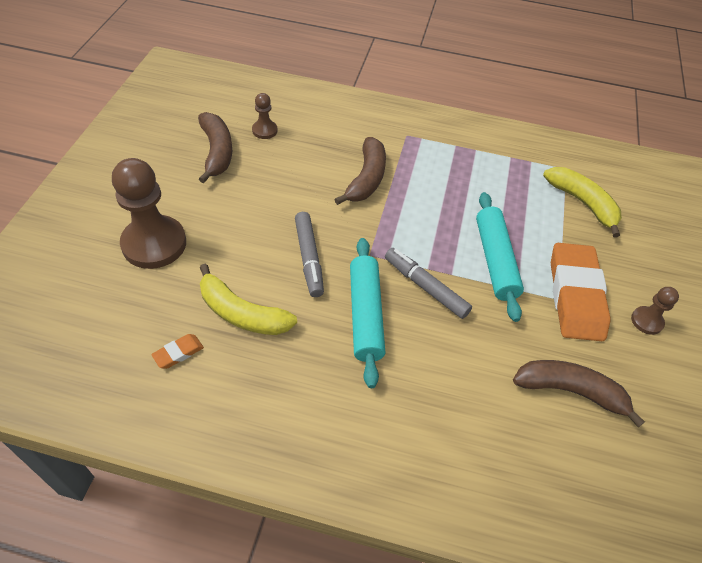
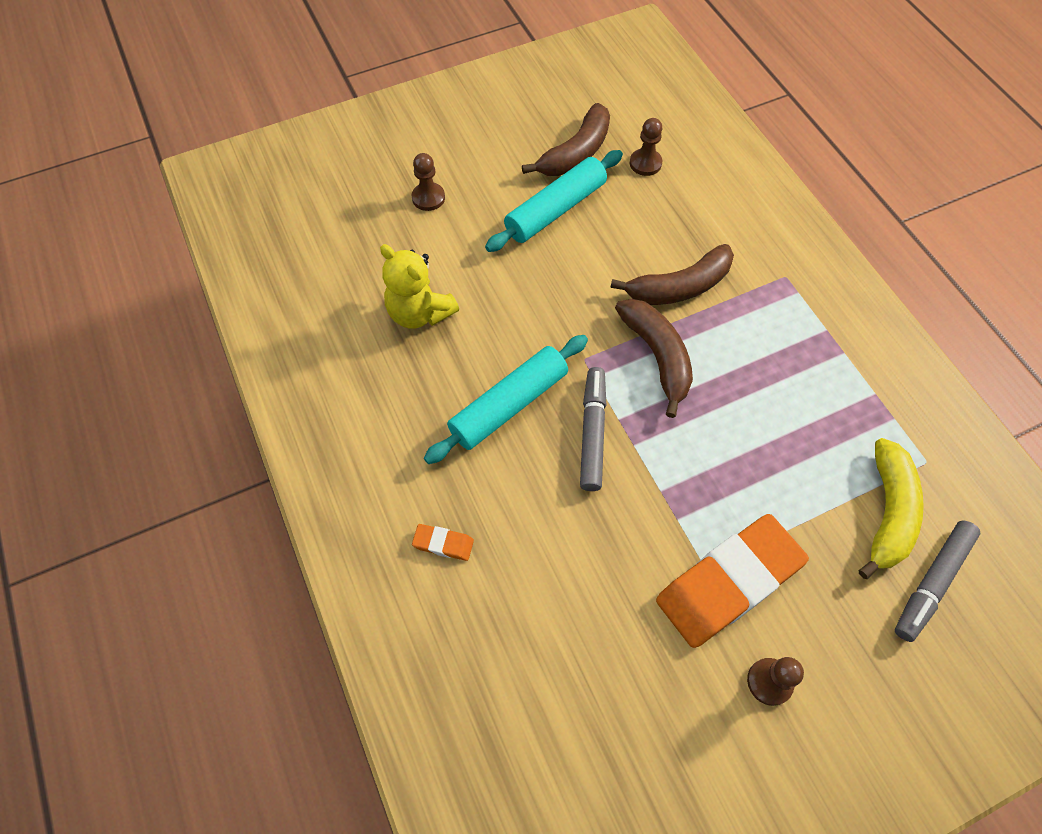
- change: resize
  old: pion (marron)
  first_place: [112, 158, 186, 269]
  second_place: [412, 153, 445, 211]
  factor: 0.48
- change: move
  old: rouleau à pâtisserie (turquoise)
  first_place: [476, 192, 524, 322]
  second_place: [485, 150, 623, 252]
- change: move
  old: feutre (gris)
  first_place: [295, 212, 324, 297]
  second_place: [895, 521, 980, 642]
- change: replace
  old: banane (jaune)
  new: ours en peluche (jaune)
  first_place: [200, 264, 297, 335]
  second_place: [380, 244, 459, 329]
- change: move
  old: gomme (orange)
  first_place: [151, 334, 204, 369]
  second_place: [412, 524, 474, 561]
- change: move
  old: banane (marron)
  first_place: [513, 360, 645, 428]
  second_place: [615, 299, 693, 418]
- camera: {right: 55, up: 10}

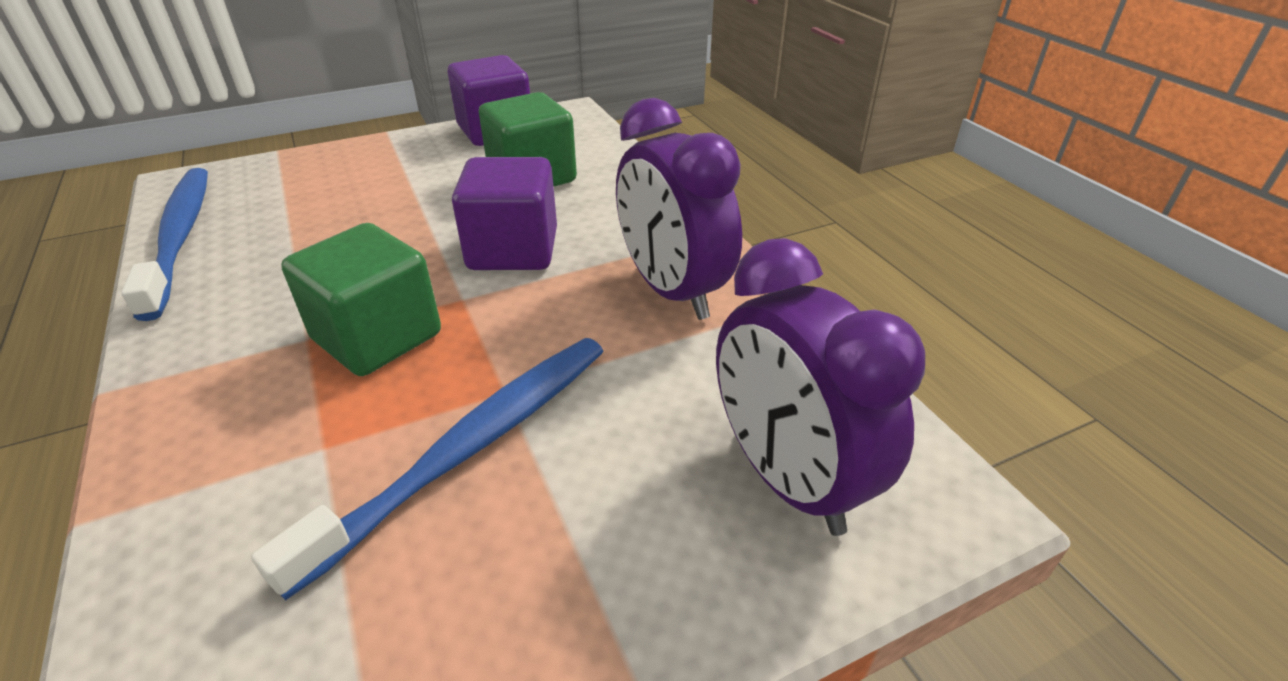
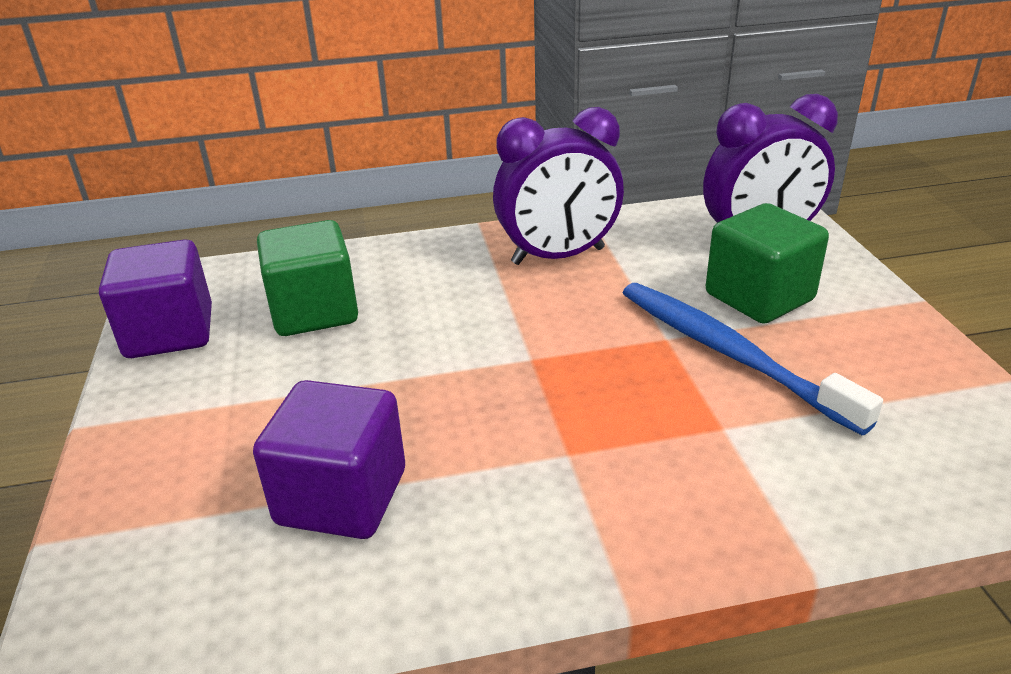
- change: move
  old: cube (violet)
  first_place: [452, 157, 557, 270]
  second_place: [253, 380, 405, 539]
- change: delete
  old: brosse à dents (bleu)
  first_place: [121, 168, 208, 321]
- change: move
  old: cube (vert)
  first_place: [281, 223, 441, 376]
  second_place: [706, 203, 829, 324]
- camera: {right: -75, up: -5}

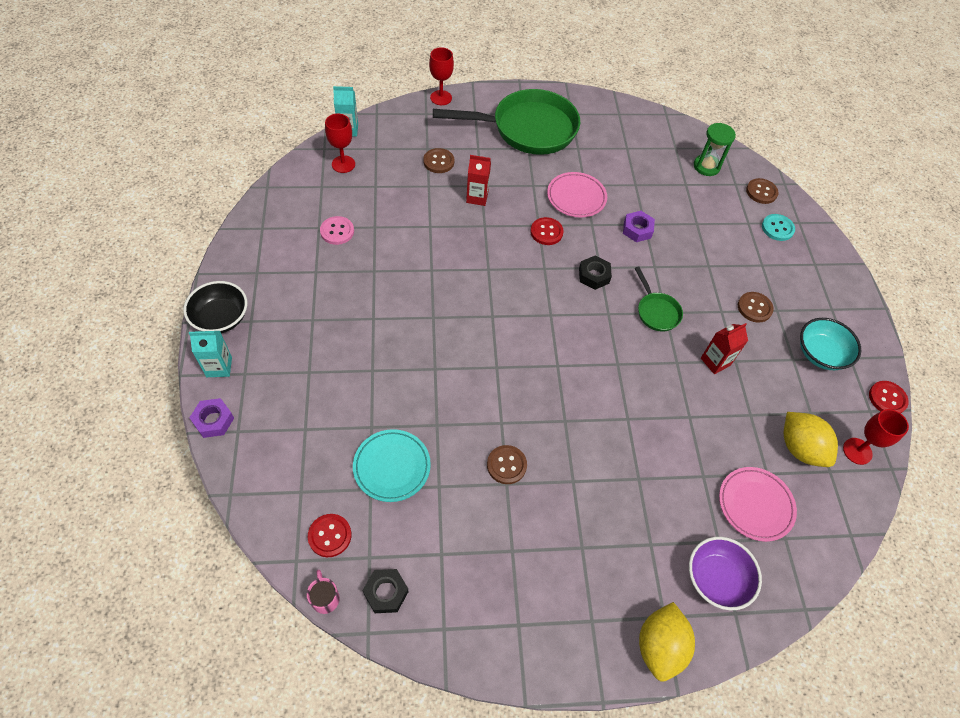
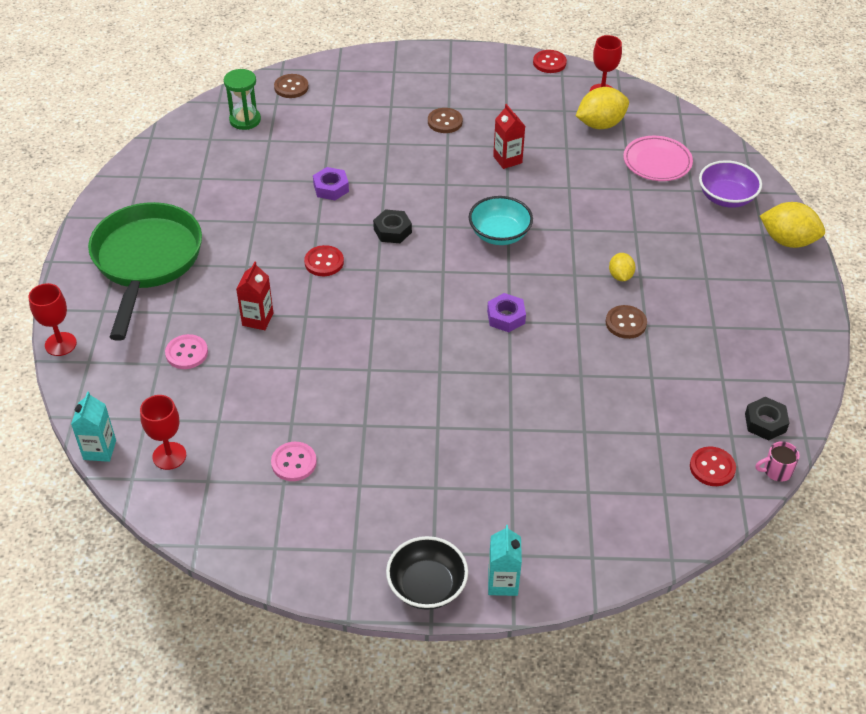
- change: recolor
  old: bouton (marron)
  new: bouton (rose)
  first_place: [423, 148, 454, 173]
  second_place: [165, 334, 208, 369]
- change: delete
  old: assiette (rose)
  first_place: [547, 172, 607, 218]
- change: delete
  old: bouton (turquoise)
  first_place: [762, 214, 795, 241]
- change: delete
  old: poêle (vert)
  first_place: [634, 267, 683, 332]
- change: move
  old: bol (turquoise)
  first_place: [800, 318, 861, 370]
  second_place: [469, 196, 533, 245]
- change: move
  old: écrou (violet)
  first_place: [189, 398, 234, 438]
  second_place: [487, 293, 526, 332]
- change: delete
  old: assiette (turquoise)
  first_place: [353, 429, 431, 502]
- change: insert
  new: citron (jaune)
  second_place: [609, 253, 635, 281]
- camera: {right: -80, up: -10}

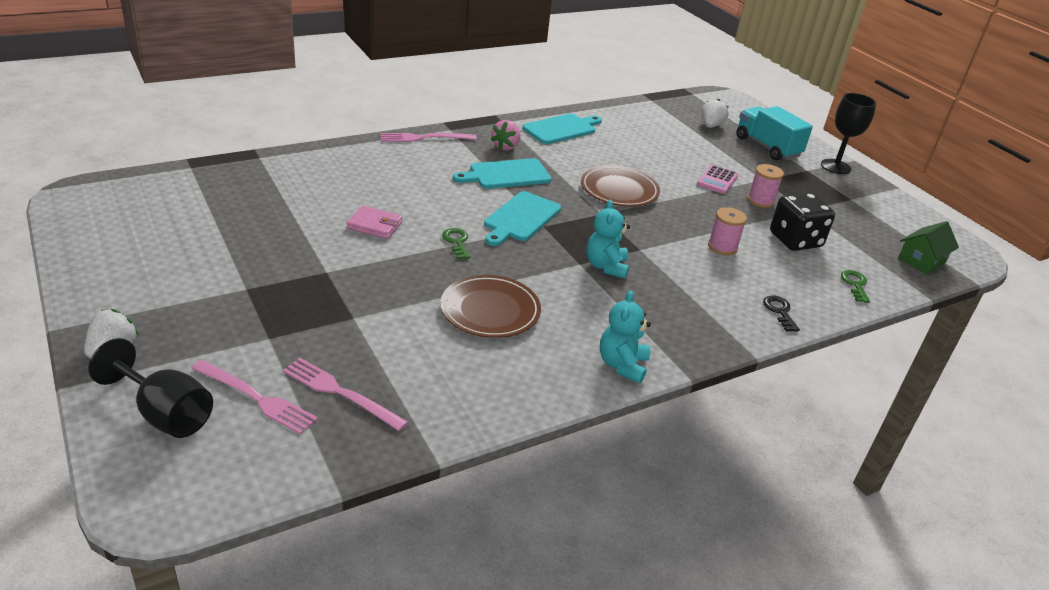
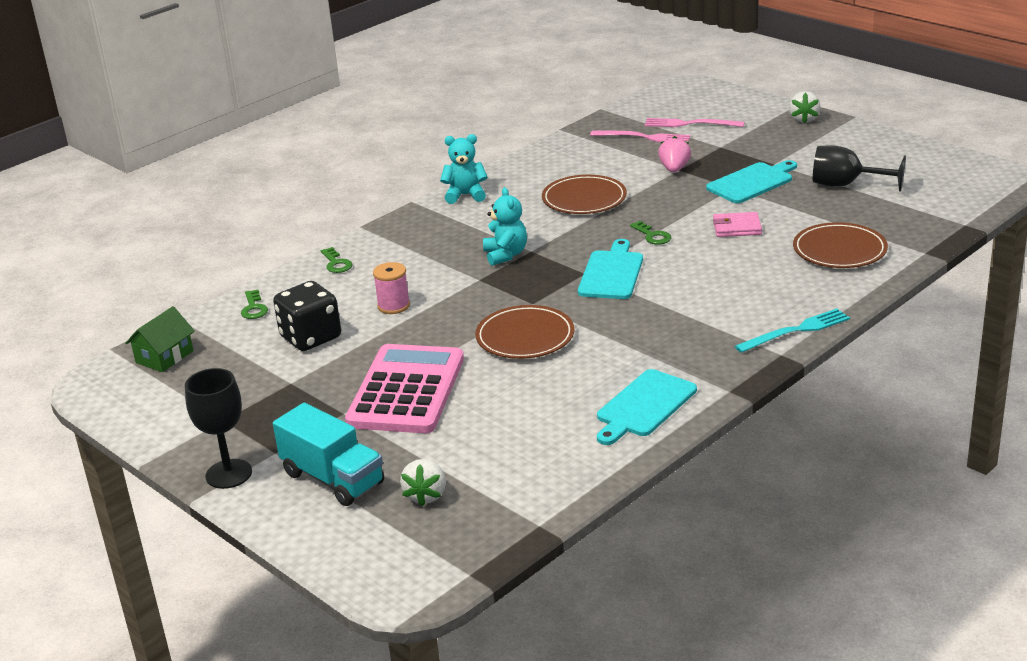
- change: move
  old: fraise (rose)
  first_place: [490, 120, 521, 150]
  second_place: [658, 136, 691, 172]
- change: recolor
  old: fourchette (rose)
  new: fourchette (turquoise)
  first_place: [380, 133, 477, 142]
  second_place: [735, 309, 850, 353]
- change: move
  old: planche à découper (turquoise)
  first_place: [453, 158, 551, 189]
  second_place: [706, 160, 797, 203]
- change: delete
  old: bobine (rose)
  first_place: [748, 164, 784, 208]
- change: resize
  old: calculatrice (rose)
  first_place: [697, 165, 738, 194]
  second_place: [345, 344, 464, 433]
  factor: 2.19
- change: rotate
  old: ours en peluche (turquoise)
  first_place: [600, 290, 651, 383]
  second_place: [440, 134, 488, 204]
  degrees: -90
- change: recolor
  old: clé (noir)
  new: clé (vert)
  first_place: [763, 295, 800, 332]
  second_place: [321, 247, 352, 273]
- change: move
  old: verre à pied (noir)
  first_place: [89, 338, 213, 438]
  second_place: [813, 145, 906, 192]
- change: insert
  new: assiette (marron)
  second_place: [793, 222, 888, 268]
- camera: {right: 170, up: -5}

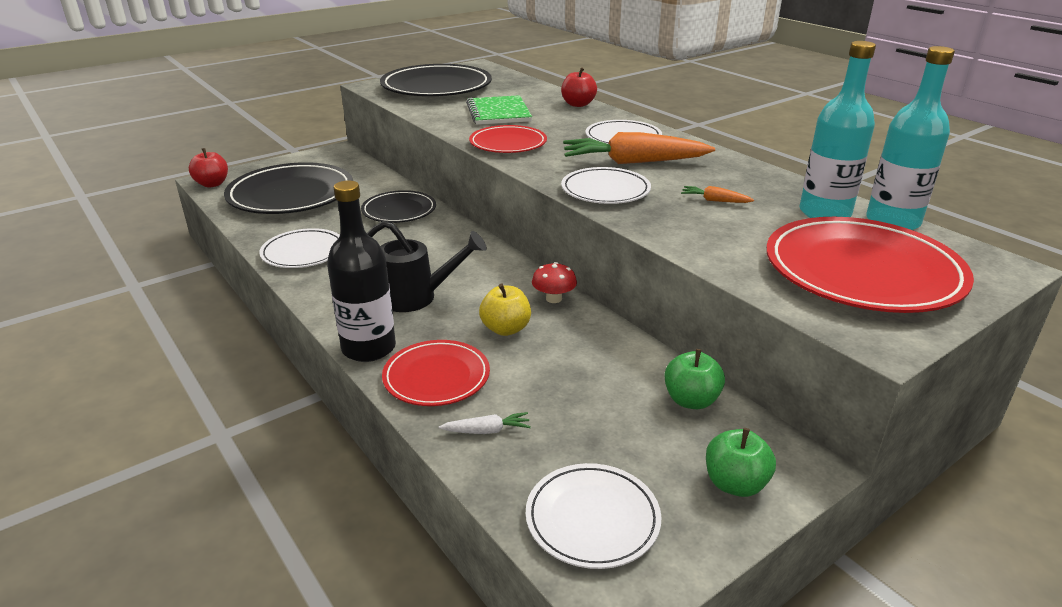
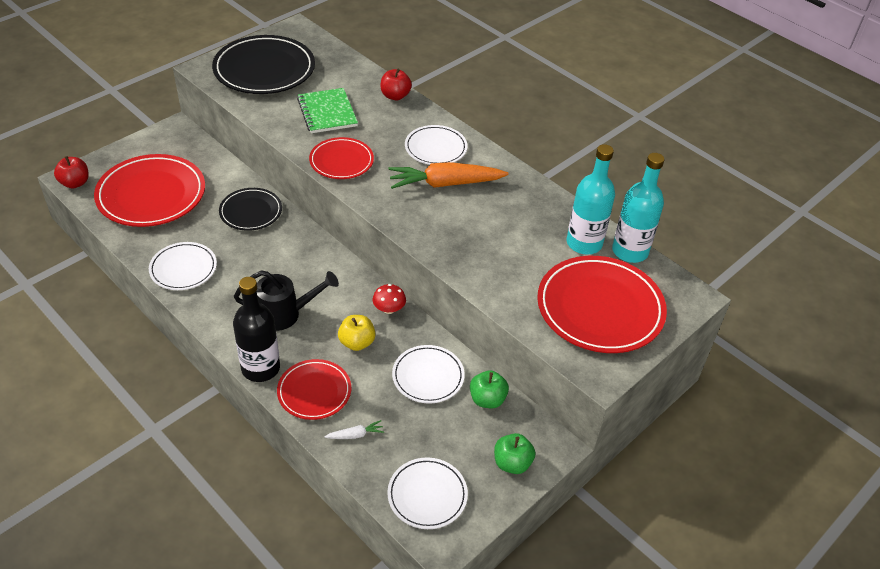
- change: recolor
  old: assiette (noir)
  new: assiette (rouge)
  first_place: [224, 162, 353, 214]
  second_place: [94, 154, 205, 227]
- change: move
  old: assiette (blanc)
  first_place: [561, 167, 651, 204]
  second_place: [392, 345, 465, 404]
- change: delete
  old: carotte (orange)
  first_place: [681, 186, 754, 203]
- camera: {right: -10, up: 15}

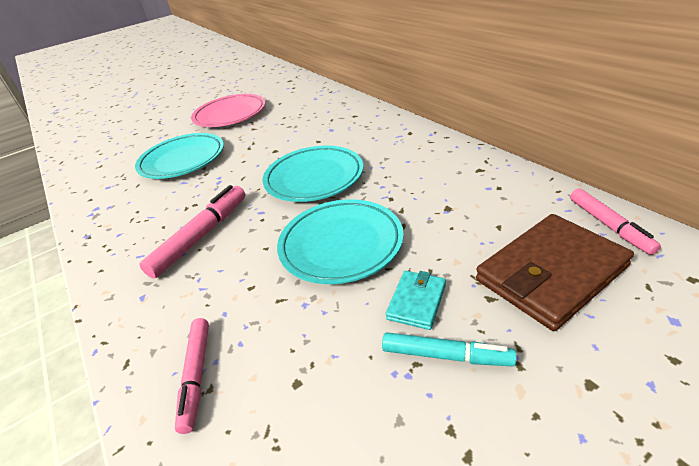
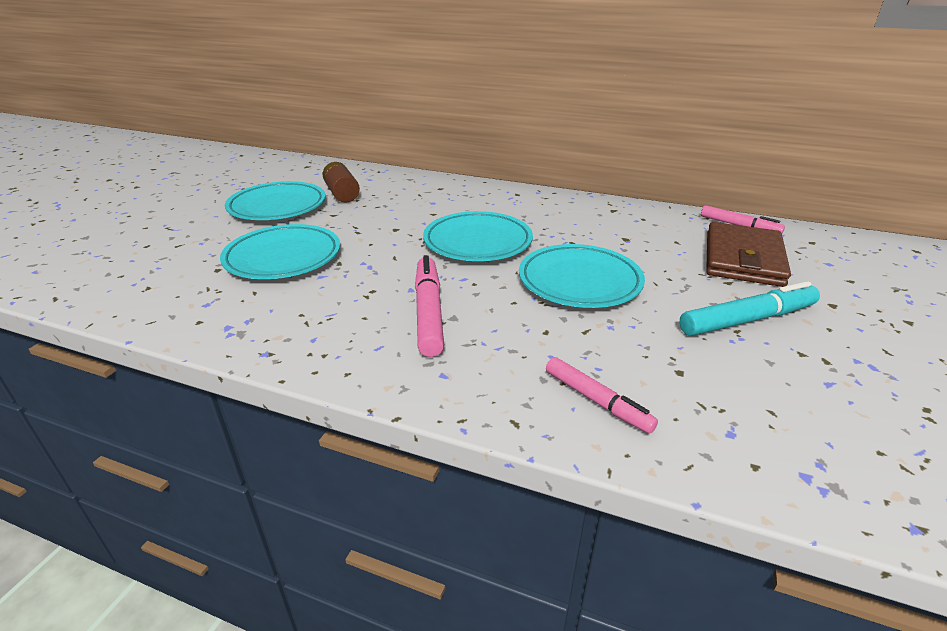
- change: recolor
  old: assiette (rose)
  new: assiette (turquoise)
  first_place: [191, 94, 266, 127]
  second_place: [225, 181, 326, 220]
- change: delete
  old: portefeuille (turquoise)
  first_place: [386, 271, 446, 330]
- change: resize
  old: feutre (turquoise)
  first_place: [382, 332, 517, 367]
  second_place: [680, 281, 820, 336]
  factor: 1.52
- change: insert
  new: pile (marron)
  second_place: [323, 162, 360, 202]
- camera: {right: -40, up: -5}

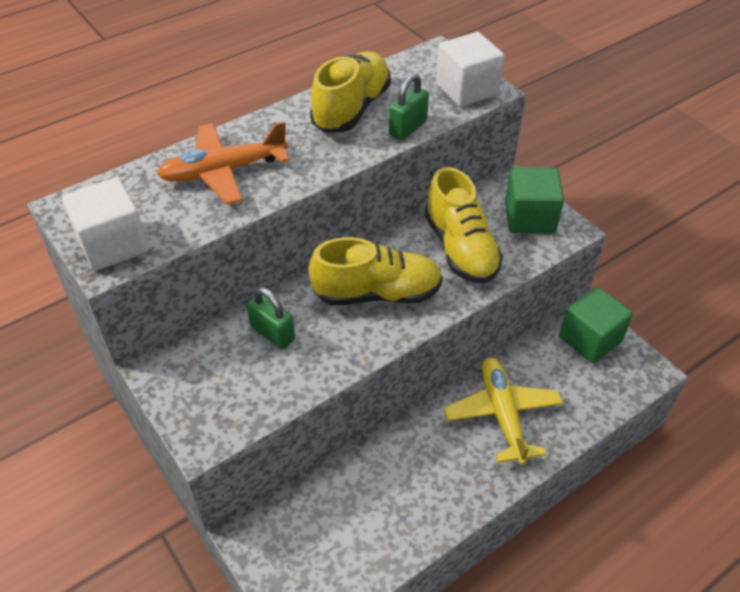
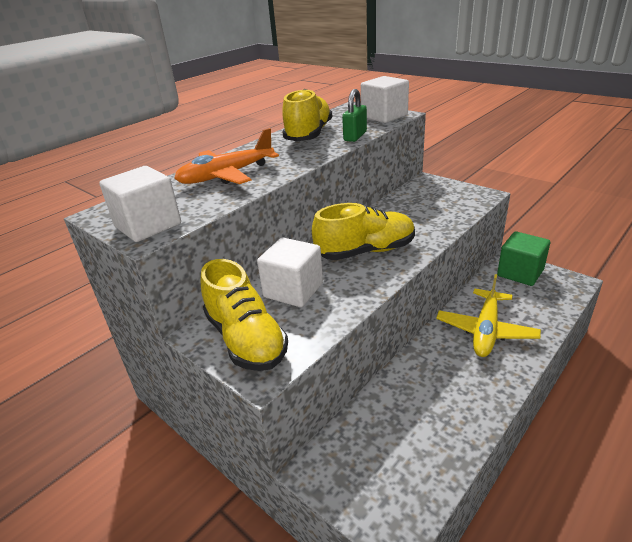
- change: move
  old: chaussure (jaune)
  first_place: [425, 167, 503, 284]
  second_place: [201, 259, 288, 371]
- change: delete
  old: cube (vert)
  first_place: [505, 167, 564, 234]
- change: replace
  old: cadenas (vert)
  new: cube (blanc)
  first_place: [247, 287, 295, 349]
  second_place: [257, 238, 323, 307]
- change: rotate
  old: avion (jaune)
  first_place: [444, 357, 563, 465]
  second_place: [436, 274, 541, 357]
  degrees: -135
- camera: {right: -10, up: -15}

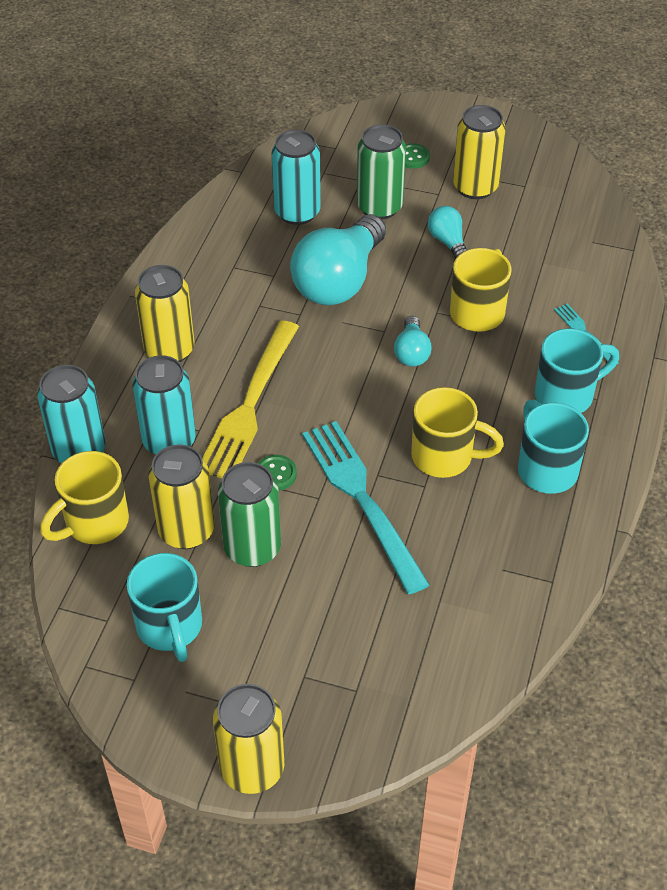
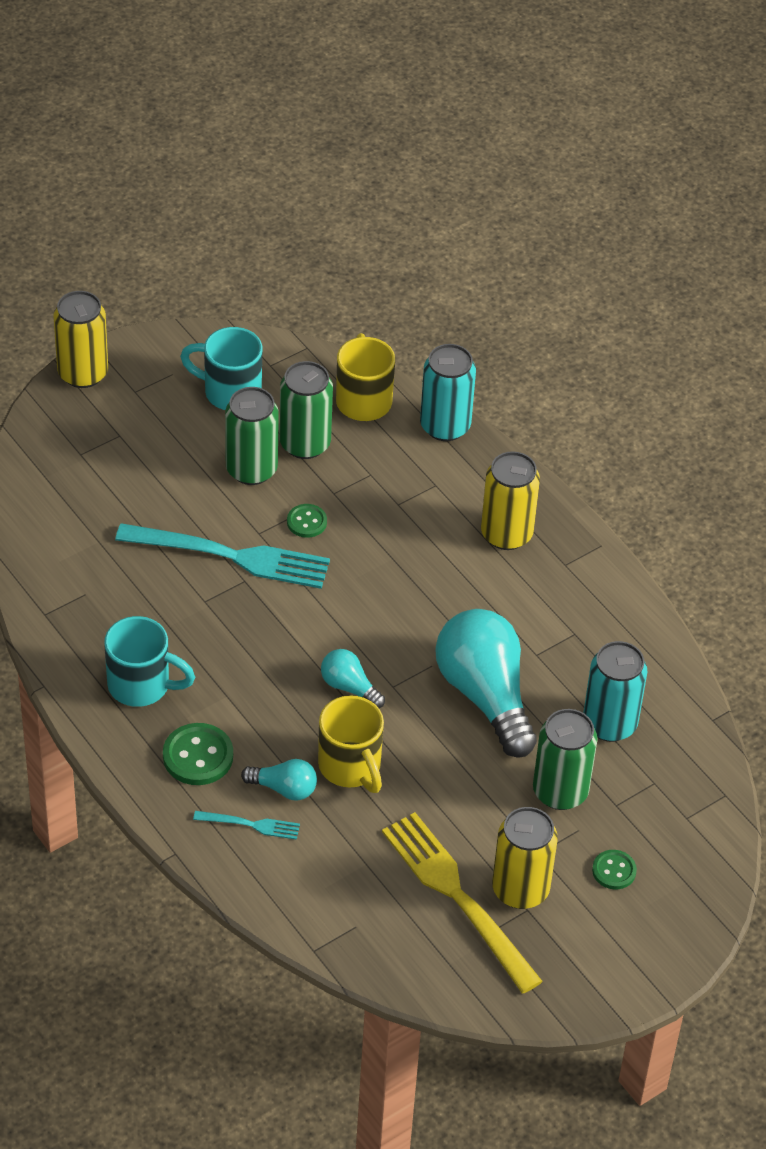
- change: move
  old: ampoule (turquoise)
  first_place: [428, 206, 467, 258]
  second_place: [241, 759, 317, 801]
- change: move
  old: fourchette (jaune)
  first_place: [203, 321, 299, 478]
  second_place: [382, 812, 543, 993]
- change: replace
  old: tasse (turquoise)
  new: bouton (vert)
  first_place: [535, 328, 619, 413]
  second_place: [163, 723, 233, 785]
- change: delete
  old: canette (turquoise)
  first_place: [132, 355, 196, 455]
- change: delete
  old: tasse (jaune)
  first_place: [411, 387, 504, 478]
- change: recolor
  old: canette (jaune)
  new: canette (vert)
  first_place: [148, 445, 215, 549]
  second_place: [279, 361, 333, 459]
- camera: {right: 125, up: 0}

